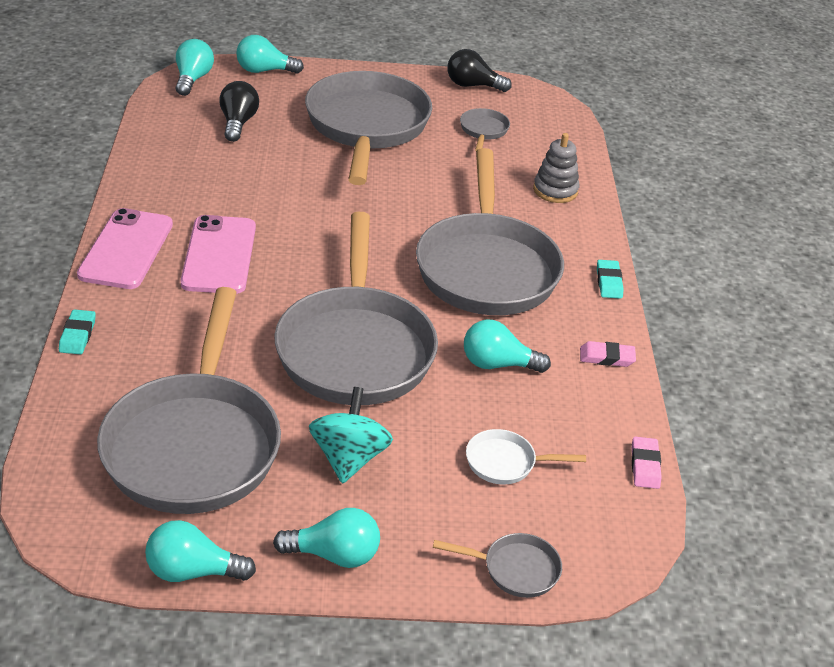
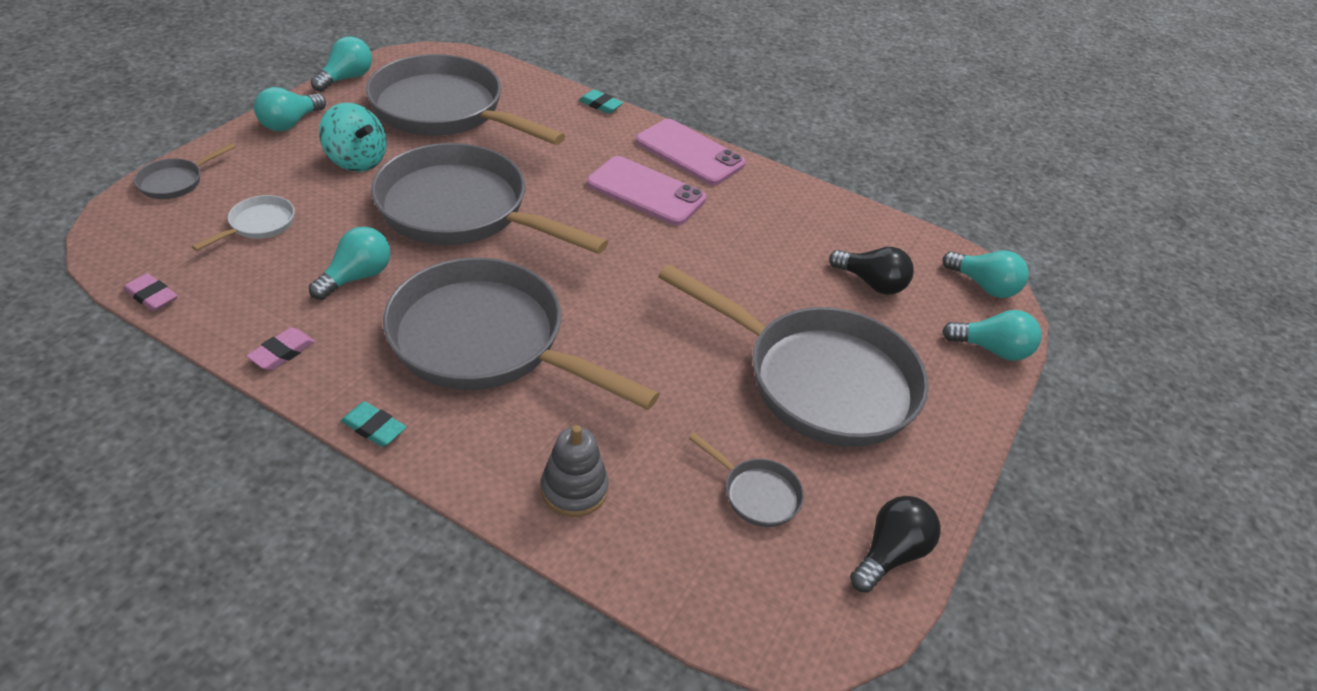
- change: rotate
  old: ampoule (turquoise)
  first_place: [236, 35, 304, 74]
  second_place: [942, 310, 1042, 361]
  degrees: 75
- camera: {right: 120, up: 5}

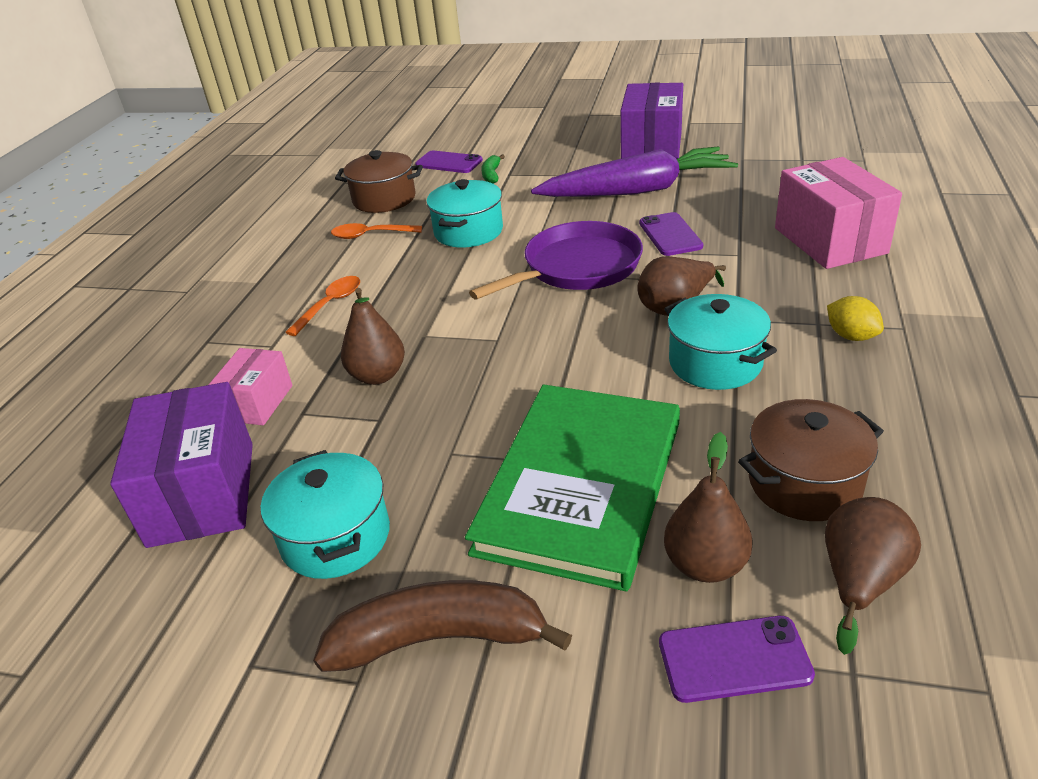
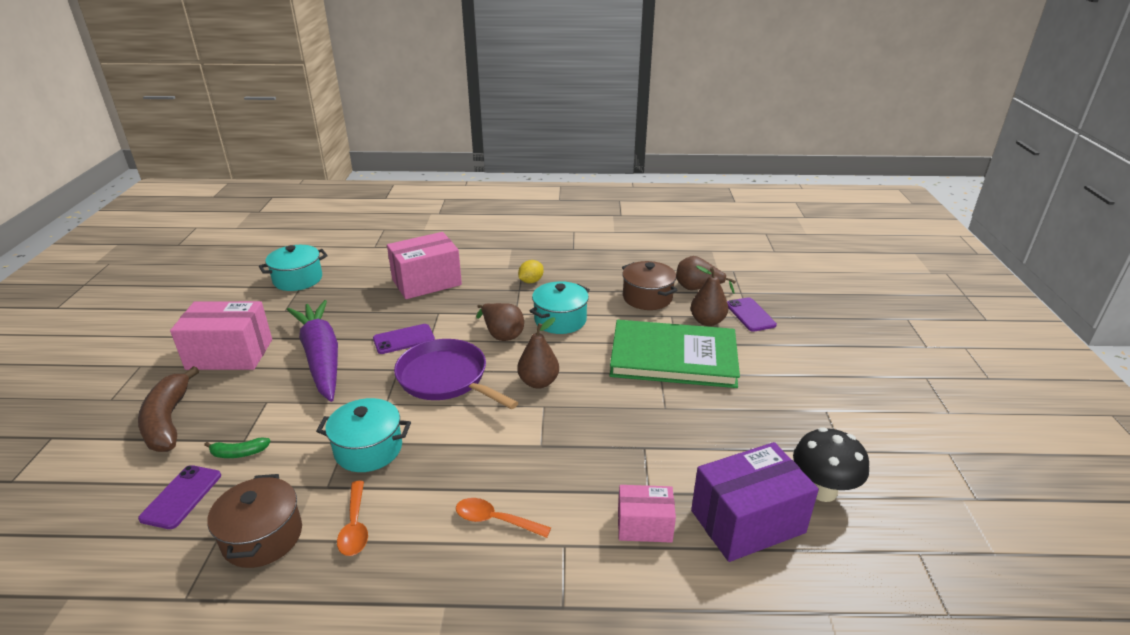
- change: recolor
  old: boîte (violet)
  new: boîte (rose)
  first_place: [620, 83, 683, 159]
  second_place: [170, 301, 272, 370]
- change: move
  old: poire (marron)
  first_place: [341, 288, 405, 385]
  second_place: [517, 318, 559, 389]
- change: move
  old: marmite (turquoise)
  first_place: [261, 450, 390, 579]
  second_place: [259, 245, 328, 291]
- change: move
  old: banane (marron)
  first_place: [313, 580, 572, 672]
  second_place: [138, 366, 199, 452]
- change: insert
  new: champignon (noir)
  second_place: [793, 427, 869, 502]
- camera: {right: -105, up: -5}

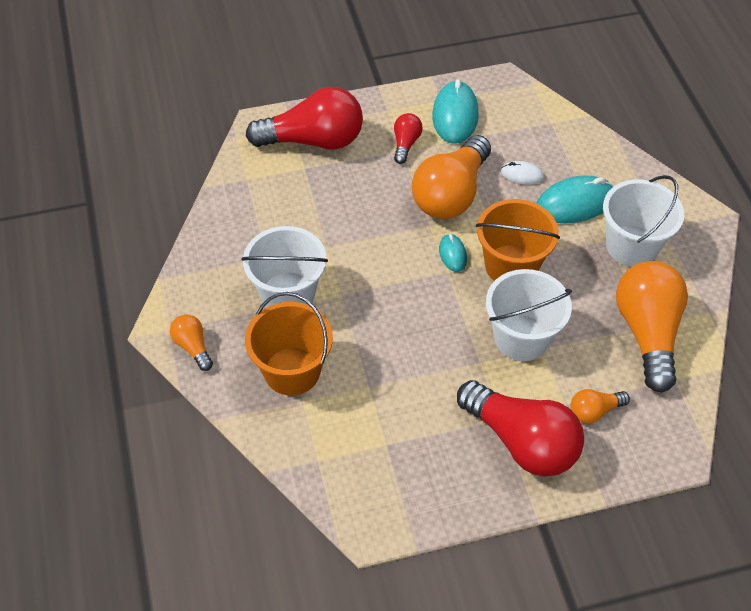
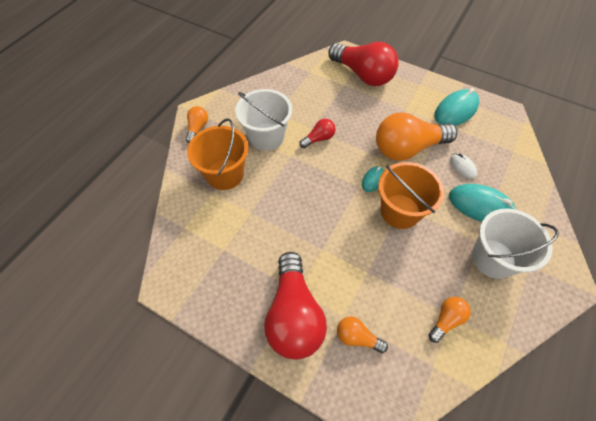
- change: move
  old: ampoule (rouge)
  first_place: [394, 113, 423, 164]
  second_place: [299, 119, 336, 148]
- change: resize
  old: ampoule (orange)
  first_place: [616, 261, 688, 393]
  second_place: [428, 297, 471, 343]
  factor: 0.47
- change: delete
  old: seau (blanc)
  first_place: [486, 269, 572, 361]
- camera: {right: 45, up: 5}

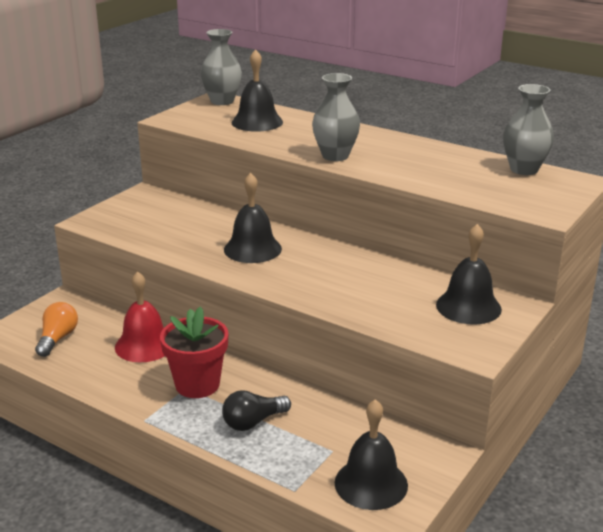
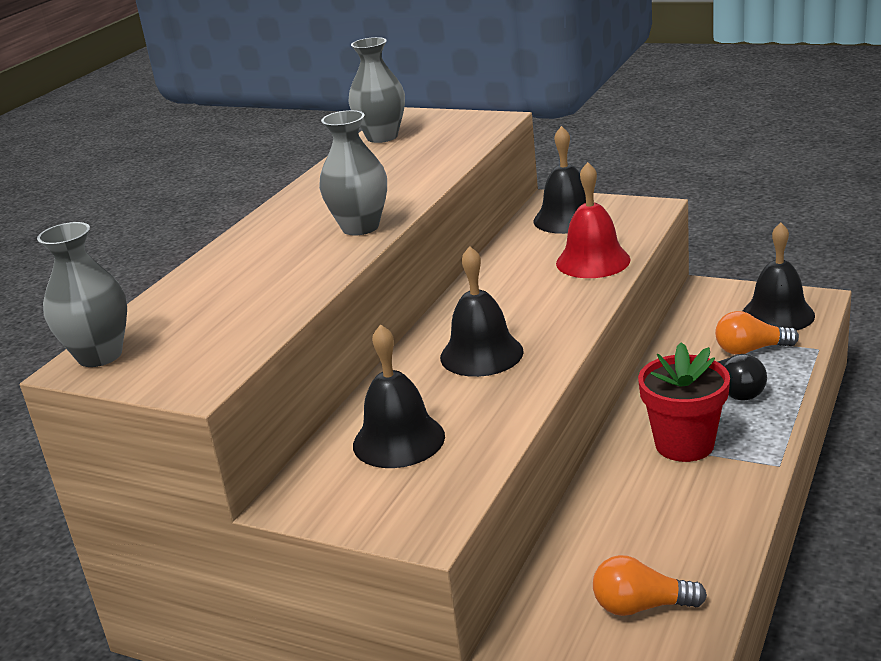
- change: move
  old: cloche (noir)
  first_place: [232, 49, 283, 132]
  second_place: [353, 324, 445, 468]
- change: move
  old: cloche (rouge)
  first_place: [115, 271, 165, 362]
  second_place: [556, 162, 631, 278]
- change: insert
  new: ampoule (orange)
  second_place: [715, 311, 799, 355]
- camera: {right: -95, up: 0}

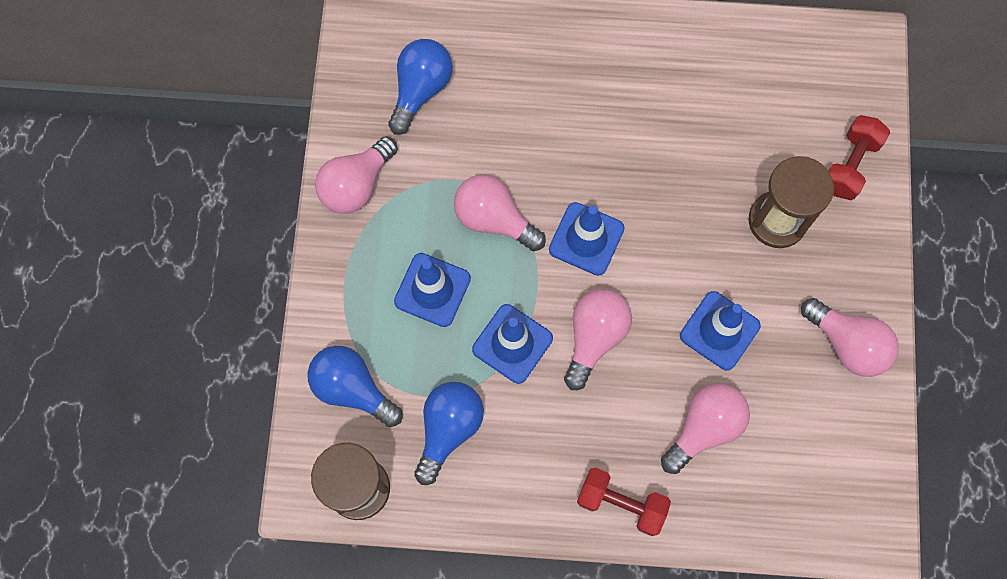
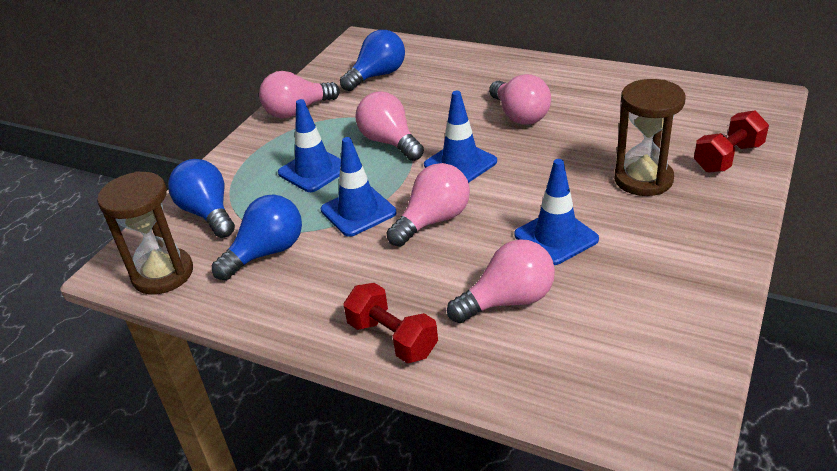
- change: move
  old: ampoule (rose)
  first_place: [801, 298, 899, 377]
  second_place: [489, 74, 551, 125]
- camera: {right: 25, up: -35}

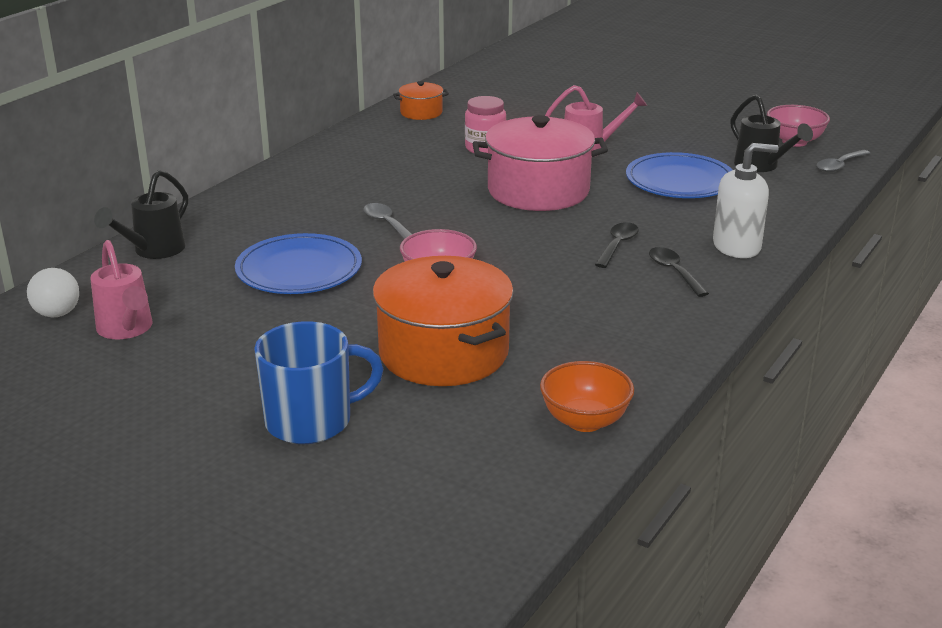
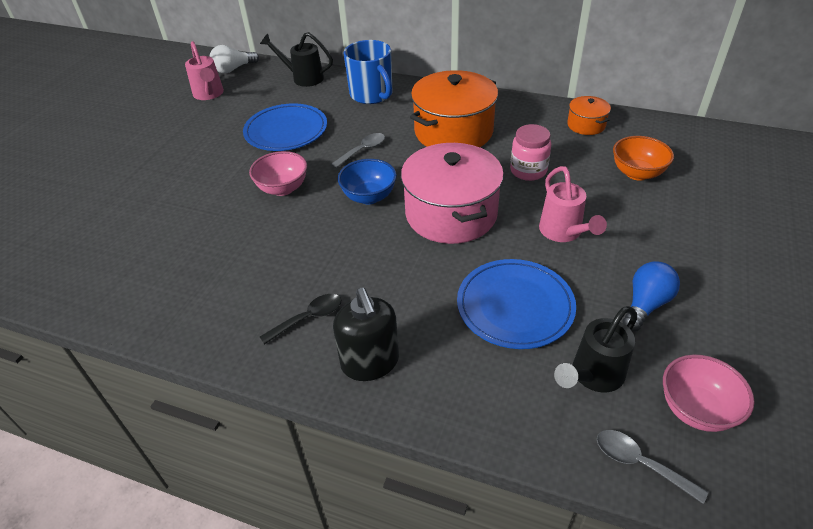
- change: recolor
  old: distributeur de savon (blanc)
  new: distributeur de savon (noir)
  first_place: [713, 143, 779, 258]
  second_place: [333, 288, 399, 381]
- change: delete
  old: cuillère (noir)
  first_place: [595, 222, 639, 268]
- change: rotate
  old: arrosoir (rose)
  first_place: [90, 240, 153, 339]
  second_place: [185, 41, 224, 100]
  degrees: -75
- change: move
  old: marmite (orange)
  first_place: [373, 256, 514, 386]
  second_place: [410, 70, 498, 147]
- change: move
  old: tasse (bleu)
  first_place: [254, 321, 383, 444]
  second_place: [343, 40, 392, 104]
- change: move
  old: bol (orange)
  first_place: [540, 361, 634, 432]
  second_place: [613, 136, 674, 181]
- change: insert
  new: bol (bleu)
  second_place: [338, 159, 397, 204]
- change: insert
  new: ampoule (bleu)
  second_place: [623, 261, 680, 332]
- camera: {right: 80, up: 15}

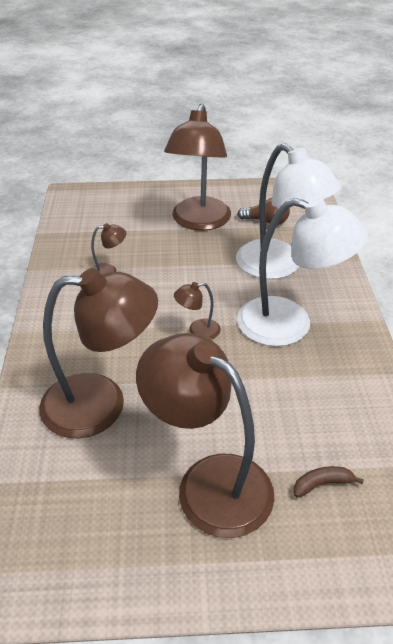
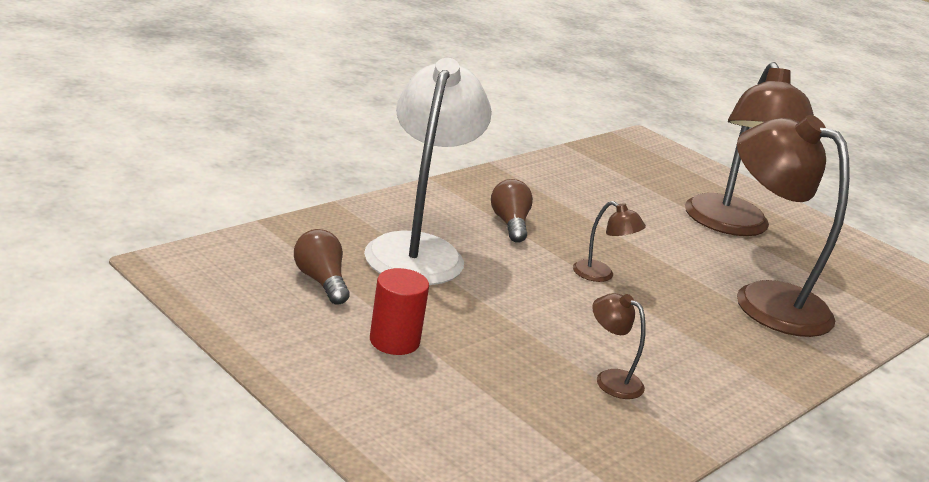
- change: replace
  old: lampe (marron)
  new: cylindre (rouge)
  first_place: [164, 104, 231, 231]
  second_place: [370, 268, 429, 355]
- change: replace
  old: lampe (blanc)
  new: ampoule (marron)
  first_place: [237, 196, 368, 347]
  second_place: [491, 179, 533, 243]
- change: delete
  old: banane (marron)
  first_place: [293, 466, 364, 498]
- camera: {right: -135, up: -15}

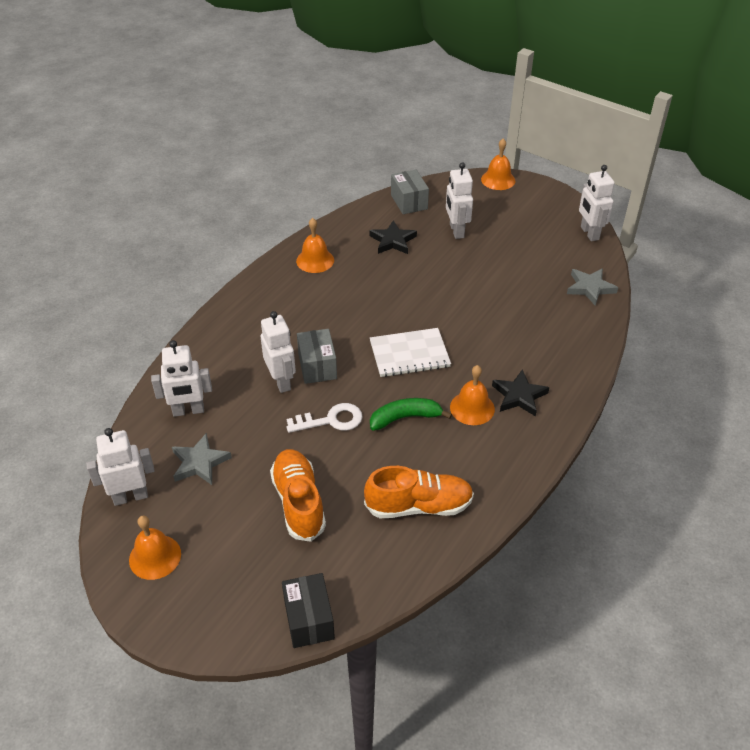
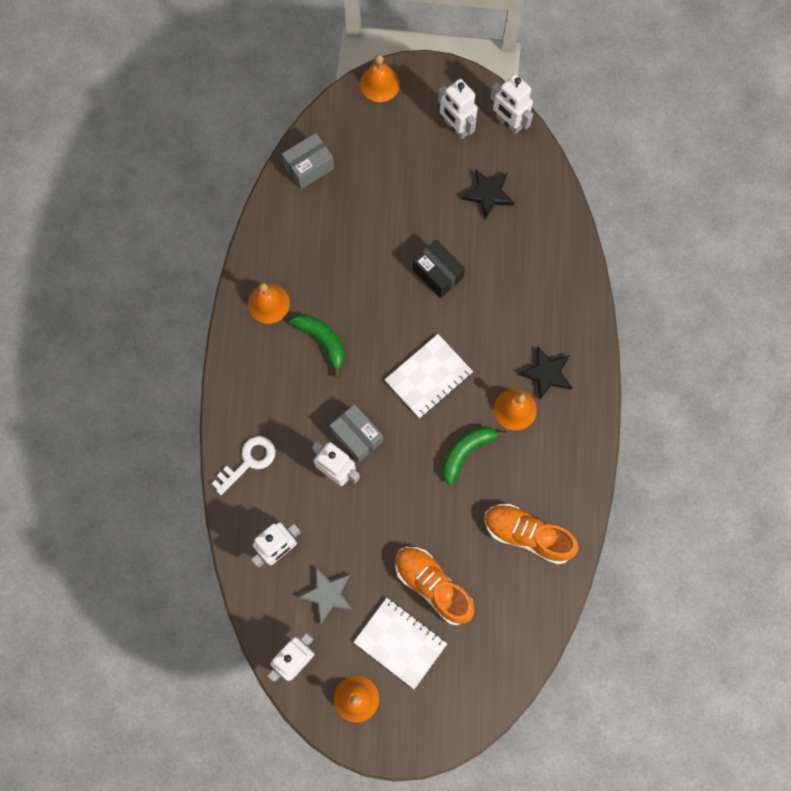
- change: move
  old: robot (blanc)
  first_place: [446, 162, 473, 239]
  second_place: [438, 79, 478, 139]
- change: rotate
  old: boîte (gris)
  first_place: [391, 170, 429, 214]
  second_place: [282, 133, 334, 189]
  degrees: -75
- change: move
  old: étoile (noir)
  first_place: [370, 220, 417, 254]
  second_place: [462, 169, 514, 220]
- change: delete
  old: étoile (gris)
  first_place: [567, 268, 618, 306]
- change: move
  old: clé (blanc)
  first_place: [287, 403, 363, 433]
  second_place: [211, 436, 275, 495]
- change: rotate
  old: chaussure (orange)
  first_place: [364, 466, 474, 518]
  second_place: [484, 504, 579, 564]
  degrees: -120
- change: move
  old: boîte (noir)
  first_place: [282, 573, 335, 648]
  second_place: [413, 240, 465, 298]
- change: insert
  new: banane (vert)
  second_place: [290, 314, 345, 378]
- change: insert
  new: carnet (blanc)
  second_place: [353, 598, 447, 689]
- camera: {right: -30, up: 30}

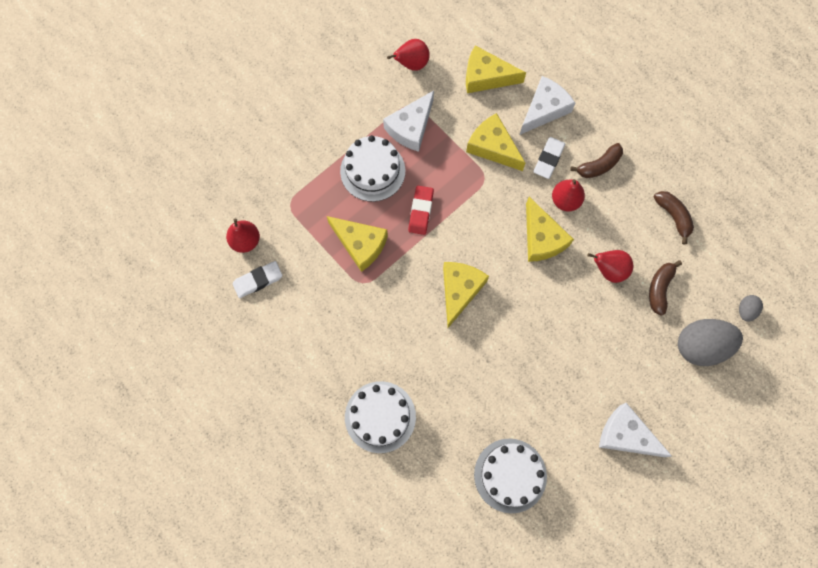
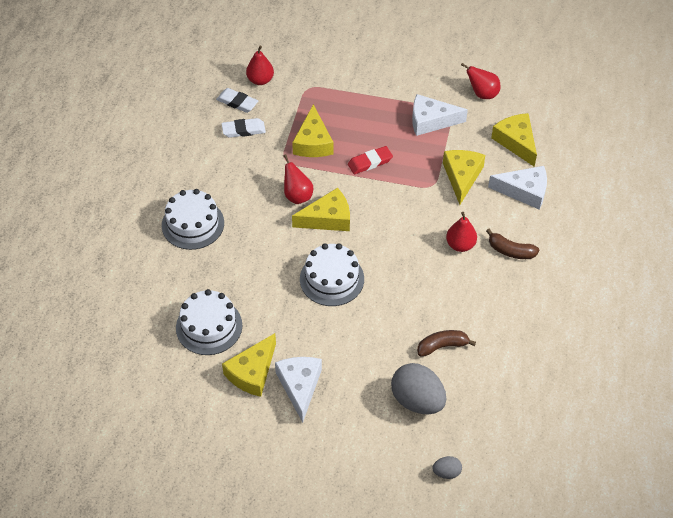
- change: move
  old: gâteau (blanc)
  first_place: [340, 135, 405, 202]
  second_place: [300, 243, 364, 306]
- change: move
  old: gomme (blanc)
  first_place: [533, 137, 565, 179]
  second_place: [221, 118, 266, 138]
- change: delete
  old: banane (marron)
  first_place: [654, 191, 694, 244]
- change: move
  old: fromage (jaune)
  first_place: [526, 197, 574, 262]
  second_place: [222, 333, 276, 397]
- change: move
  old: poire (rouge)
  first_place: [587, 250, 633, 283]
  second_place: [283, 154, 313, 204]
- change: move
  old: œuf (gris)
  first_place: [739, 295, 763, 322]
  second_place: [432, 456, 462, 479]
- camera: {right: 55, up: -20}

